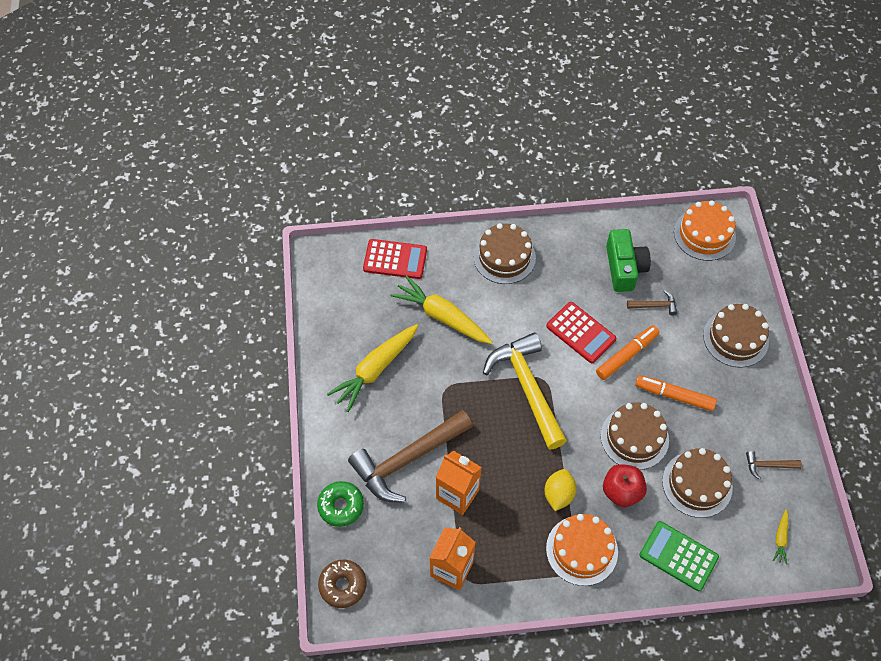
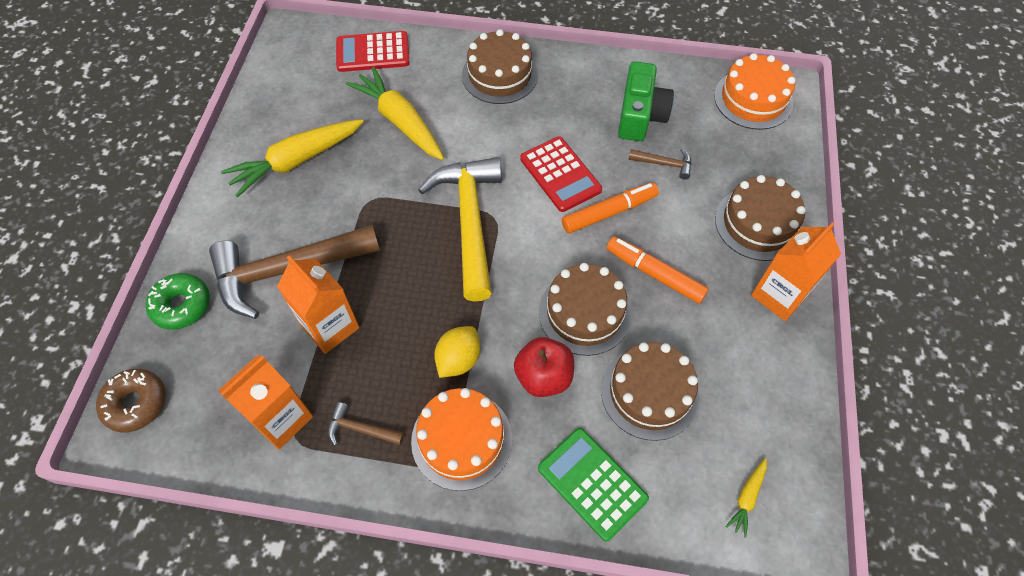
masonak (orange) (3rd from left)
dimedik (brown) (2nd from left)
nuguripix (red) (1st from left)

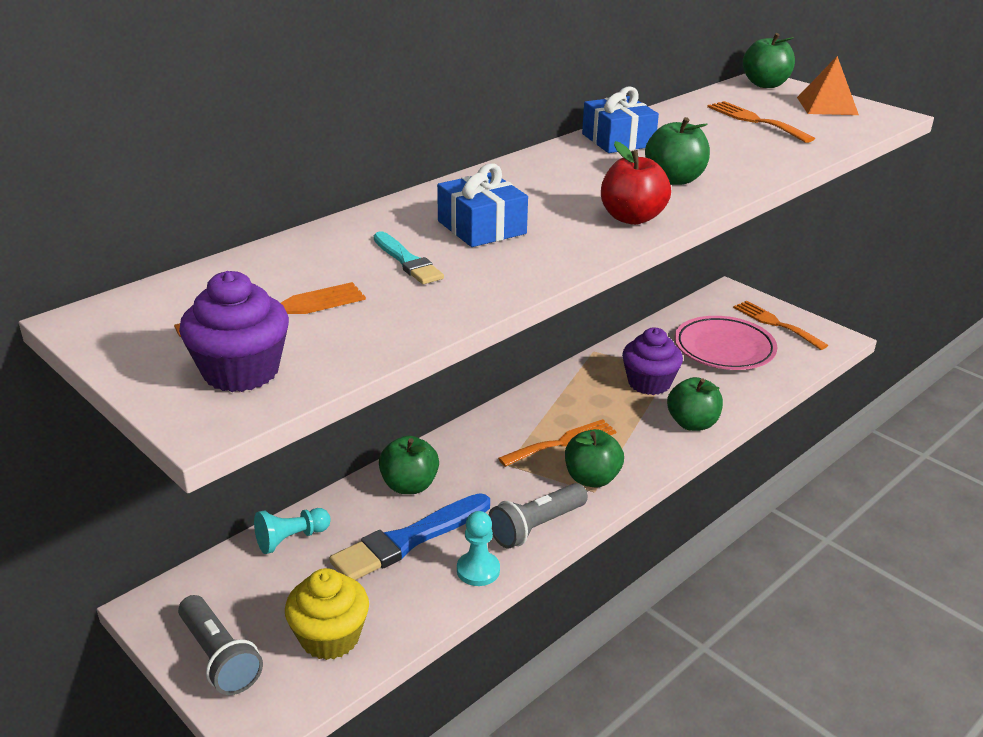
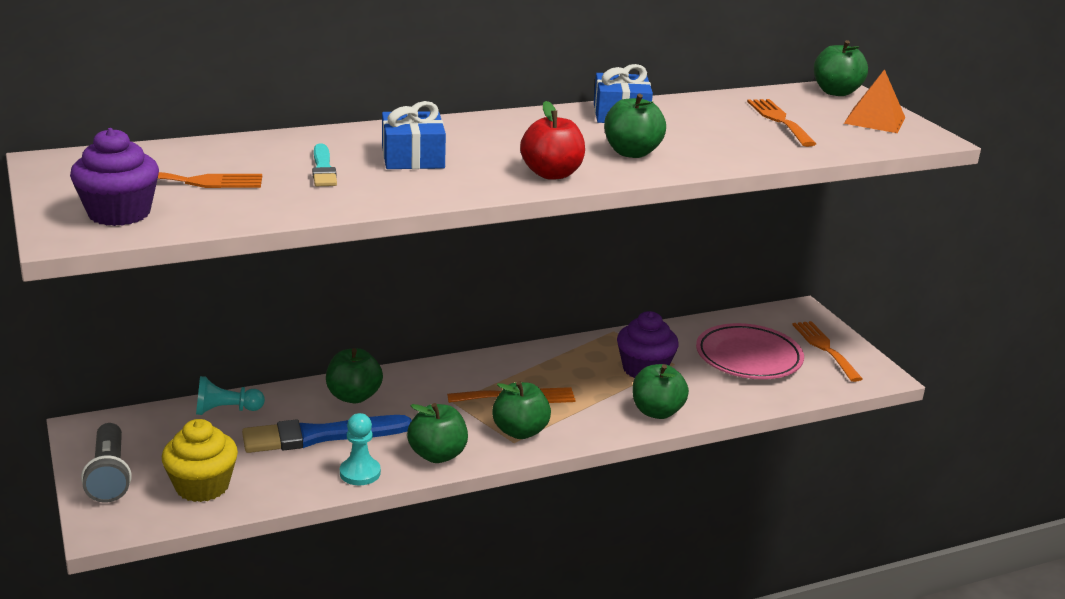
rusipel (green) (2nd from left)

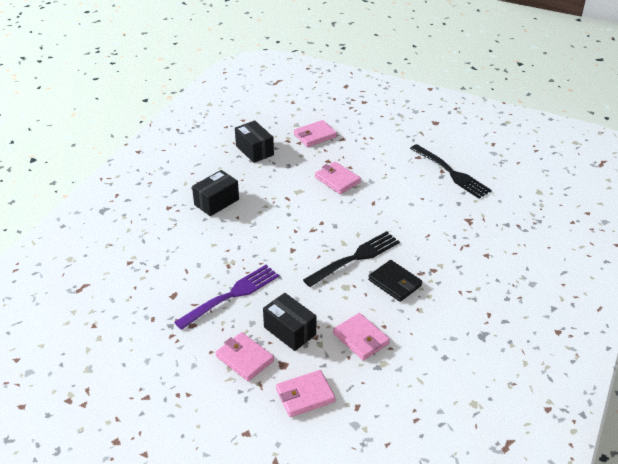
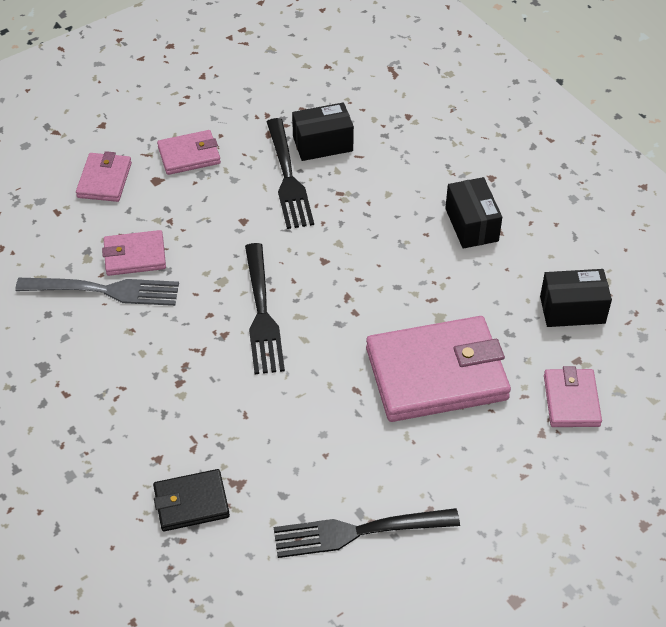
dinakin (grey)
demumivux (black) (1st from left)
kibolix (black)
dinakin (black) (2nd from left)
kibolix (pink) (4th from left)

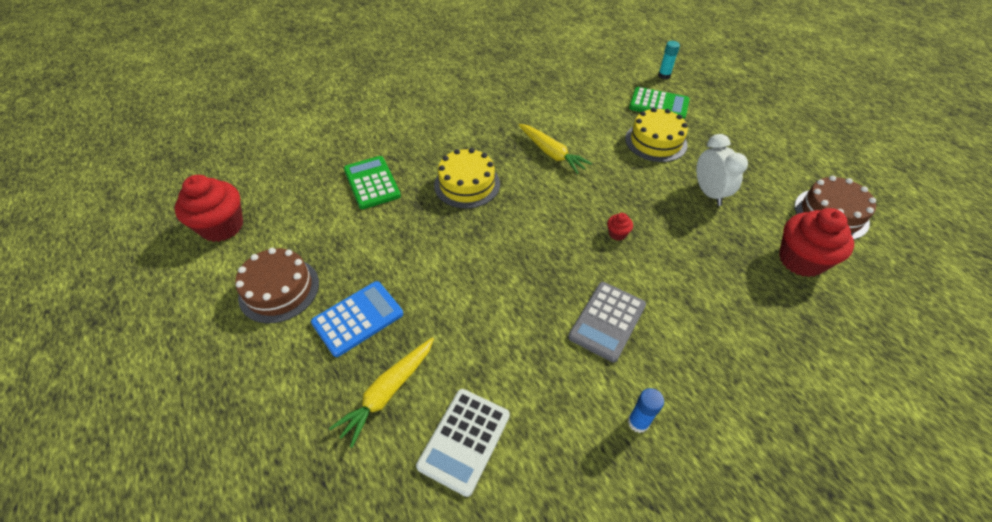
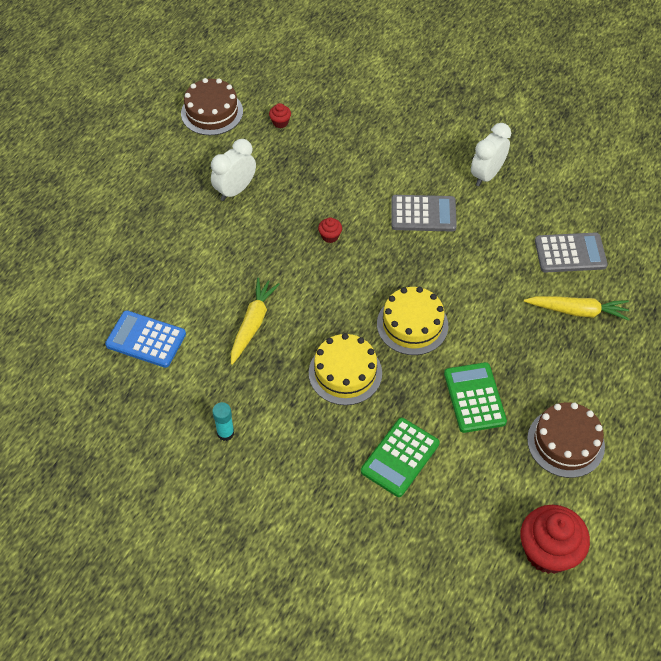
nuguripix (blue)
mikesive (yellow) (2nd from left)
nuguripix (green) (2nd from left)
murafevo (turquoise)
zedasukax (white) (2nd from left)
nuguripix (grey) (2nd from left)
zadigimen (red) (1st from left)

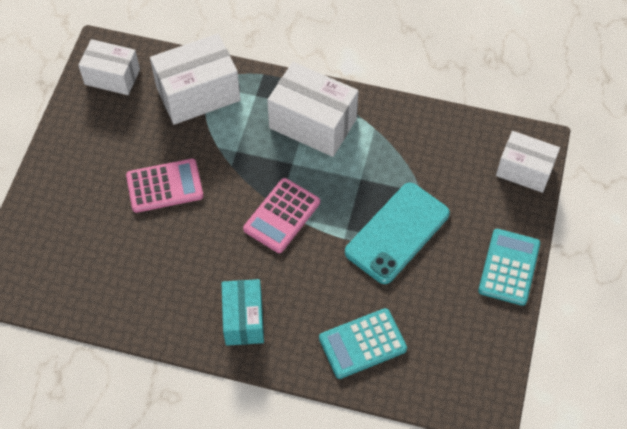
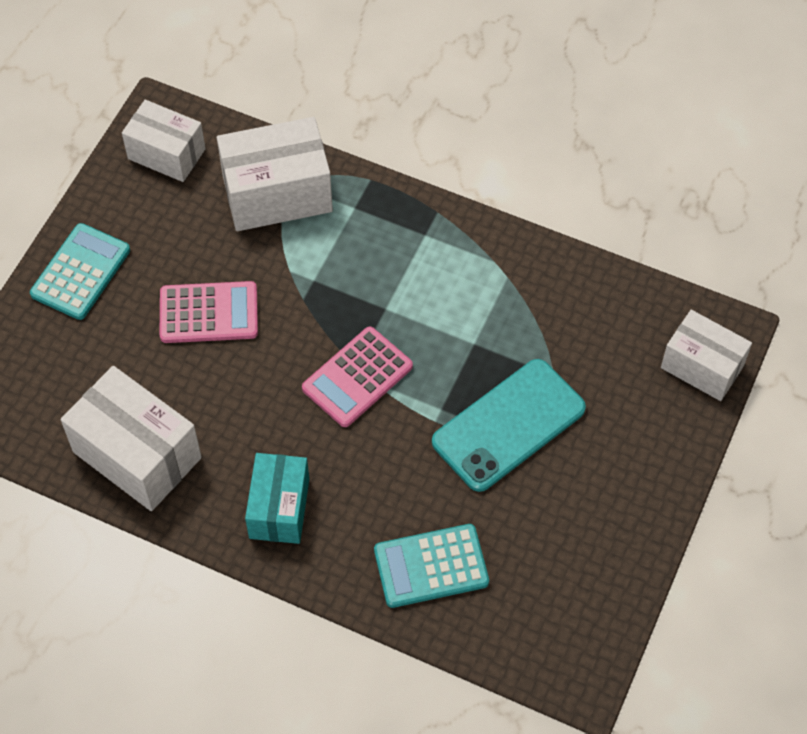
demumivux (white) (1st from left)
nuguripix (turquoise) (1st from left)

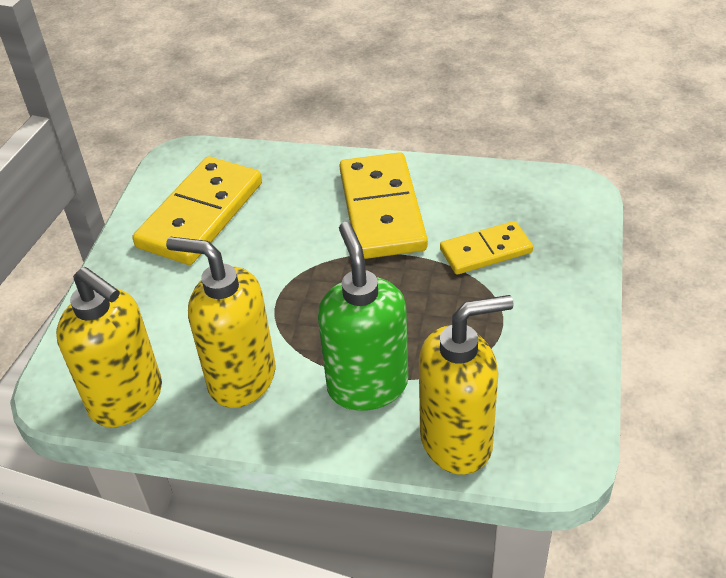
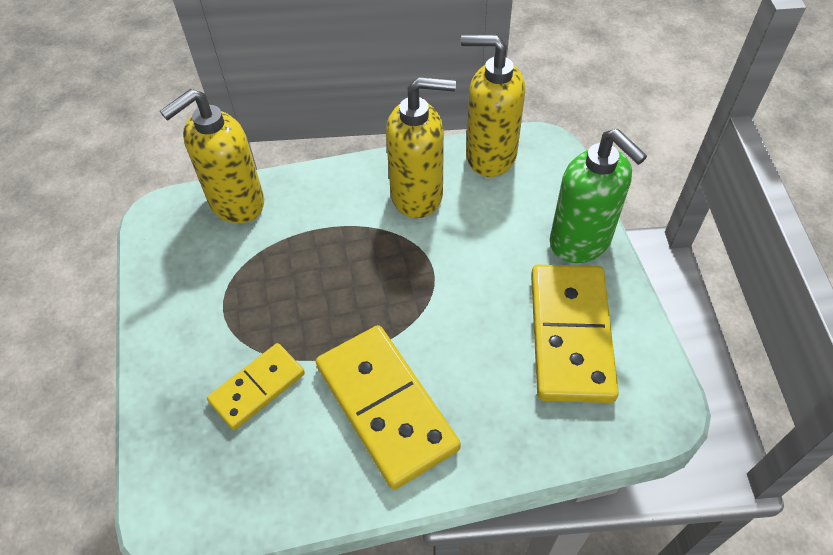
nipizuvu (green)

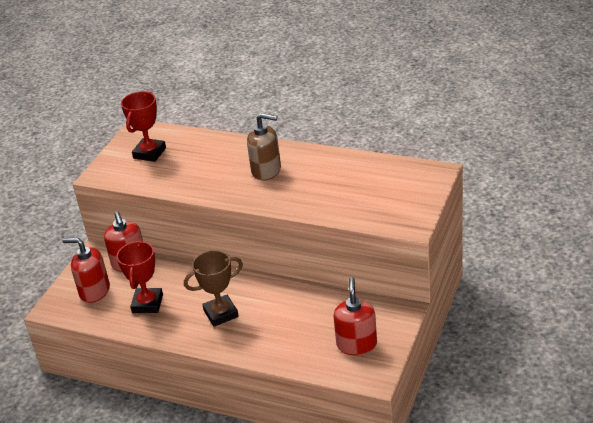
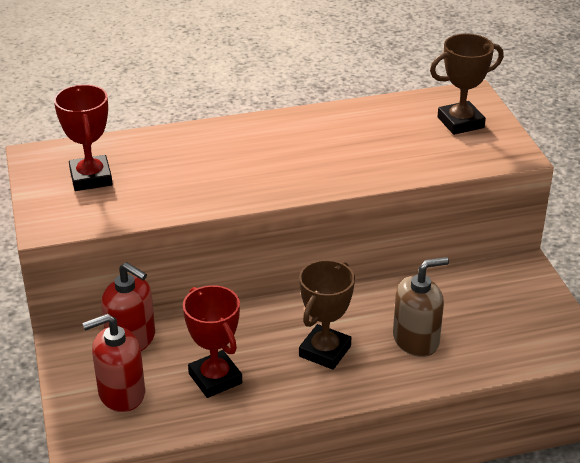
nipizuvu (red) (3rd from left in the first image)
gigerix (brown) (2nd from left)
nipizuvu (brown)

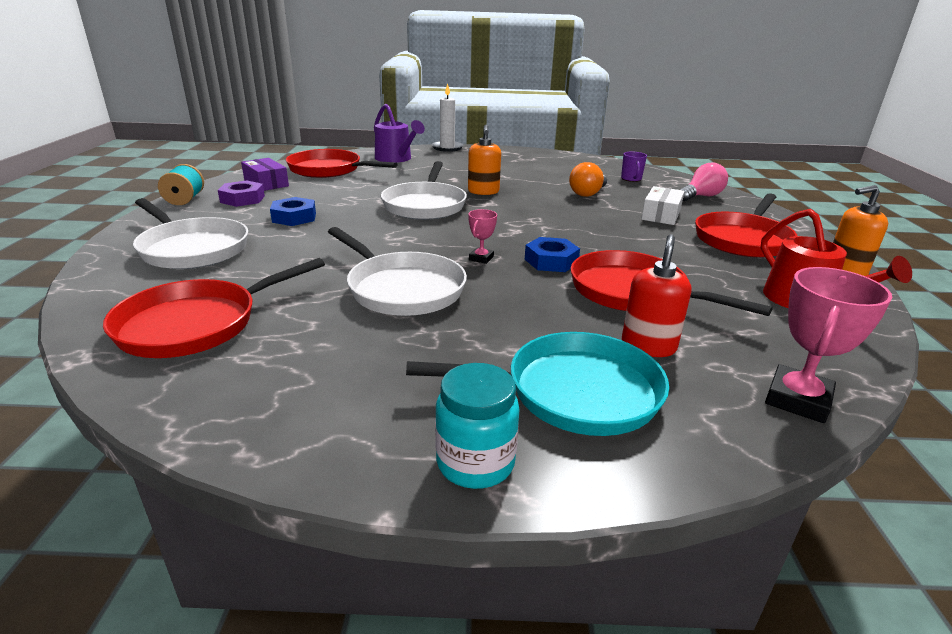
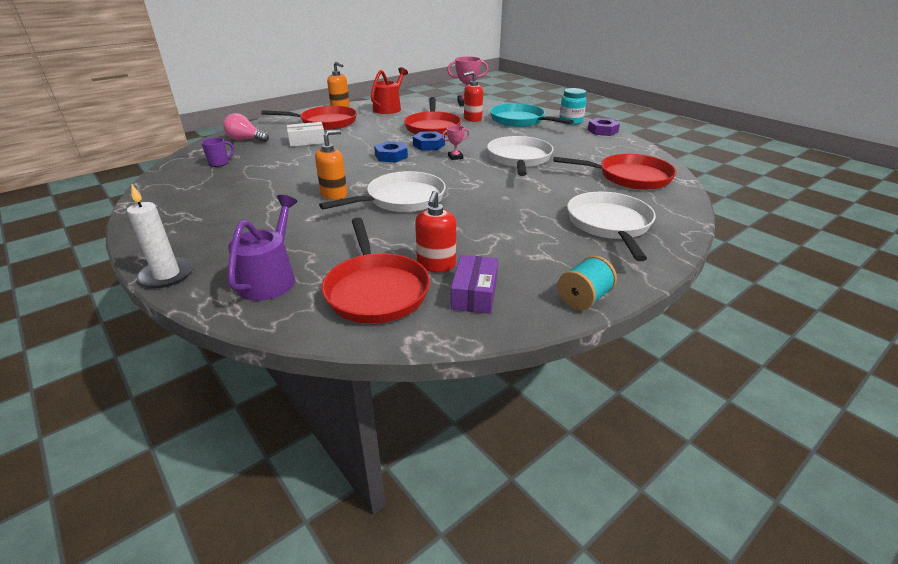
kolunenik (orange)
nipizuvu (red) (1st from left)
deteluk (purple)
deteluk (blue) (1st from left)

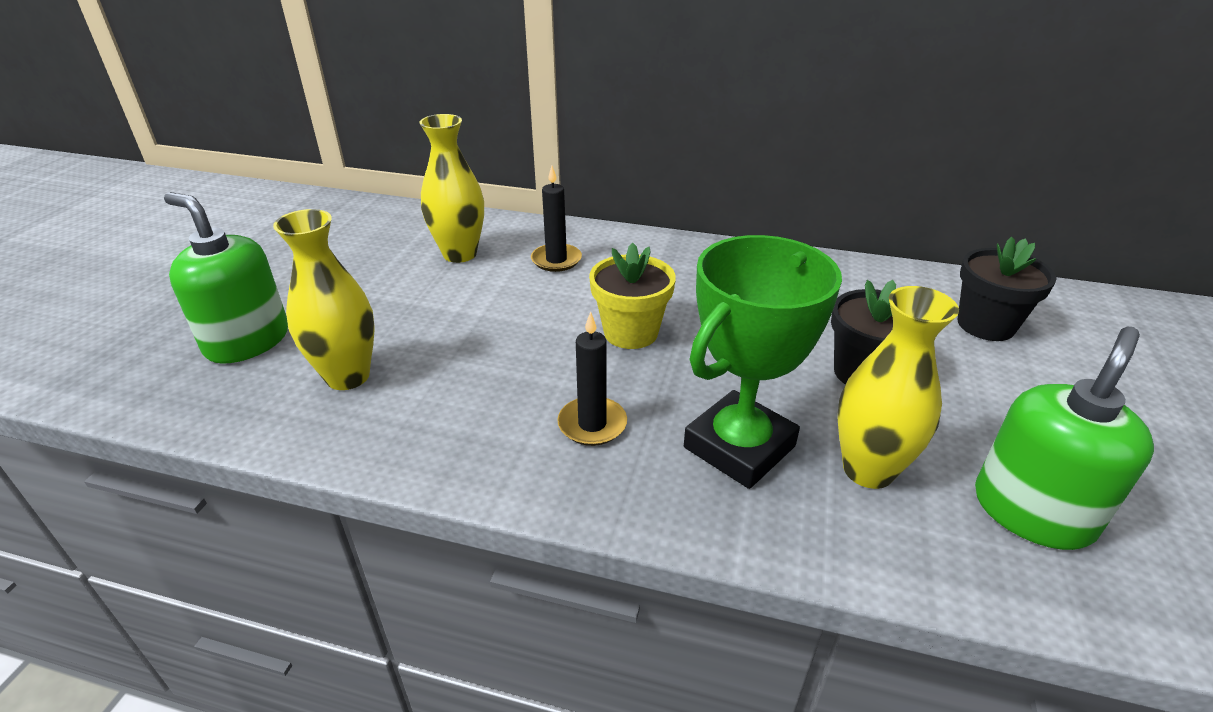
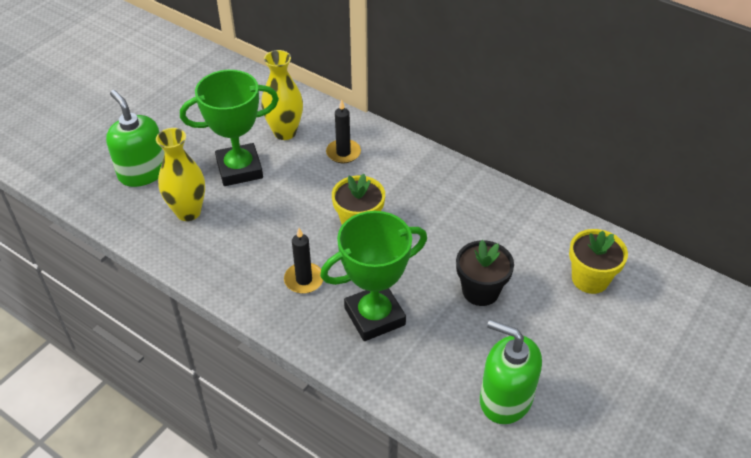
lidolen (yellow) (3rd from left in the first image)
gigerix (green) (1st from left)
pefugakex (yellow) (2nd from left)
nipizuvu (green) (2nd from left)

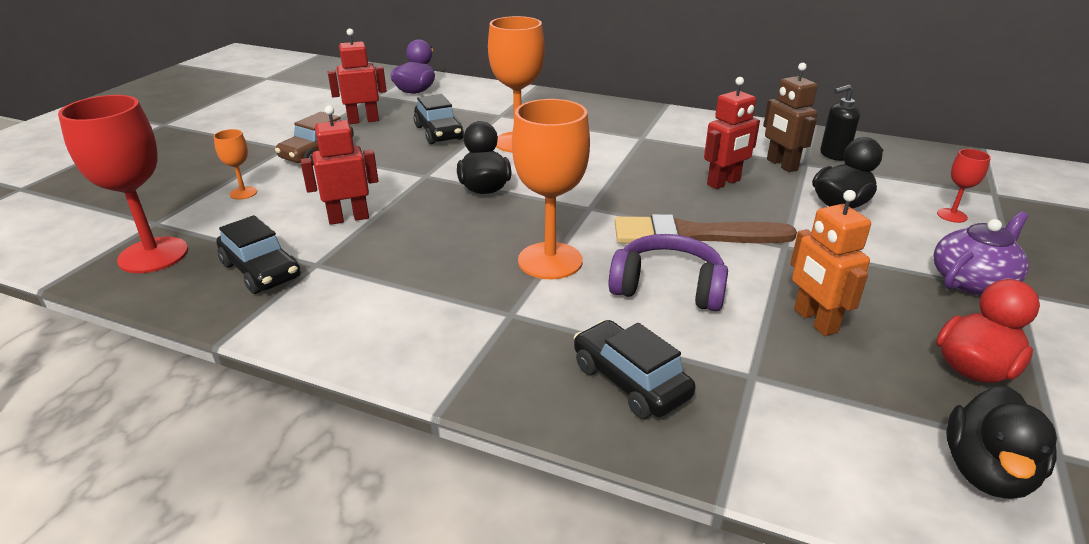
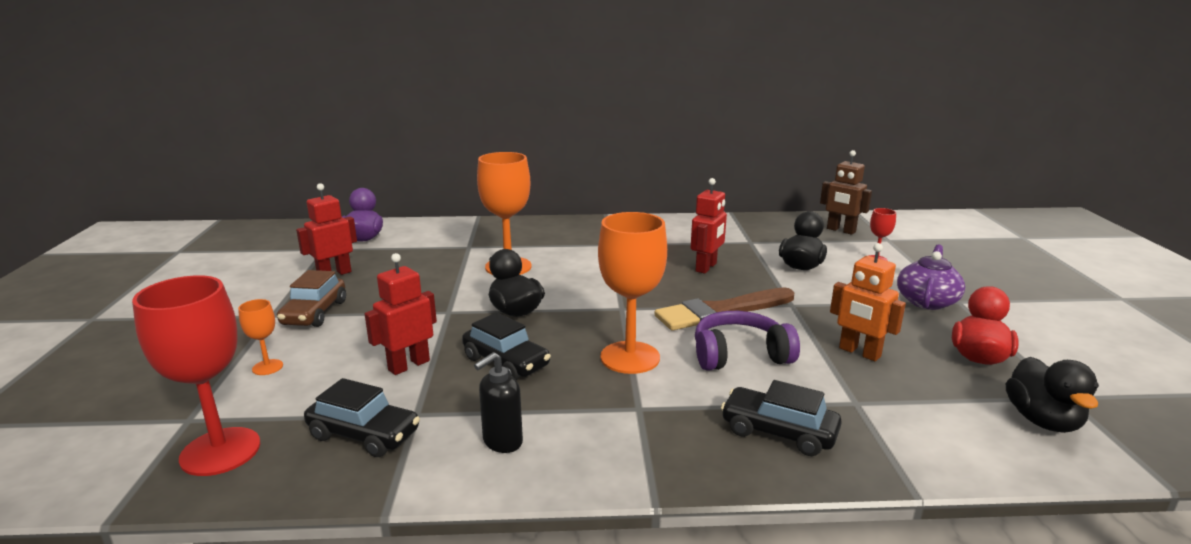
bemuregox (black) (2nd from left)
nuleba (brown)
nipizuvu (black)

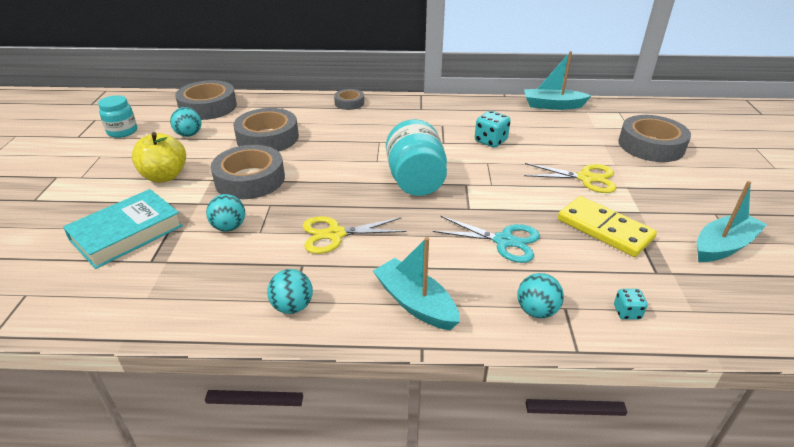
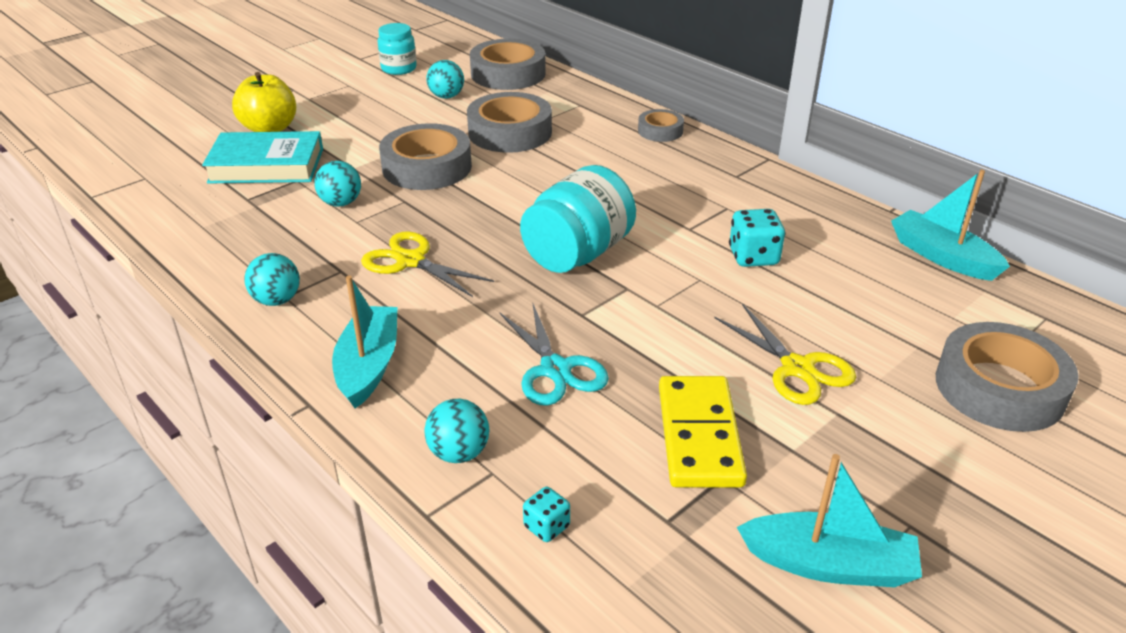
rusipel (yellow)

